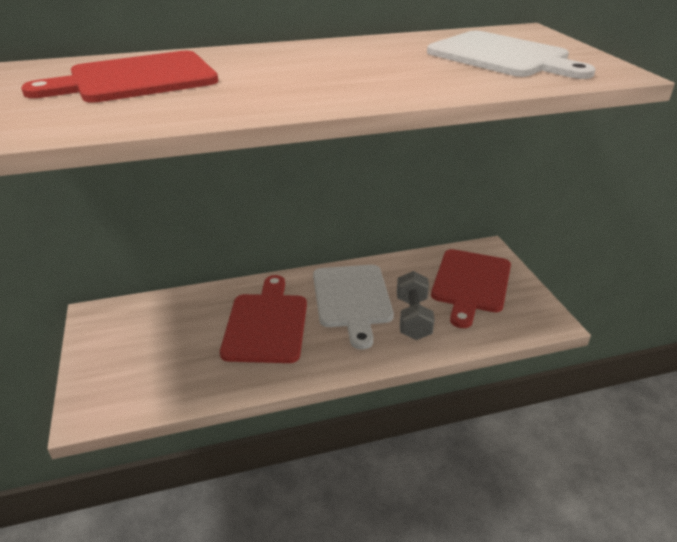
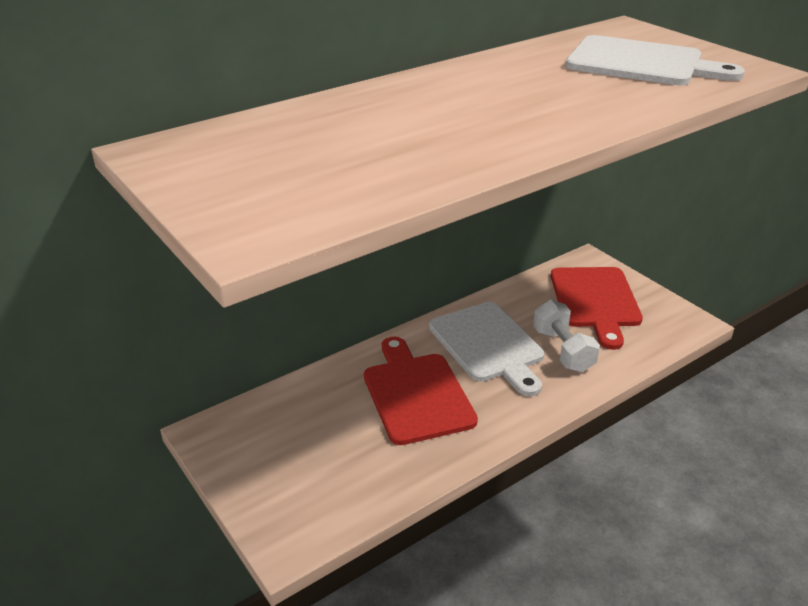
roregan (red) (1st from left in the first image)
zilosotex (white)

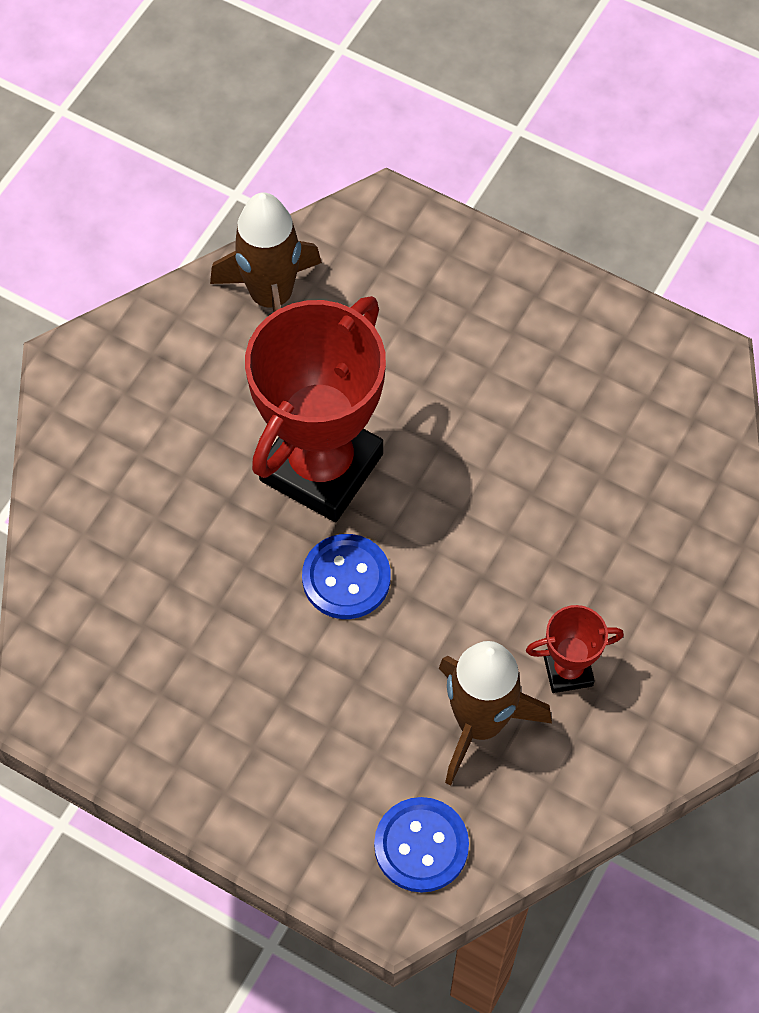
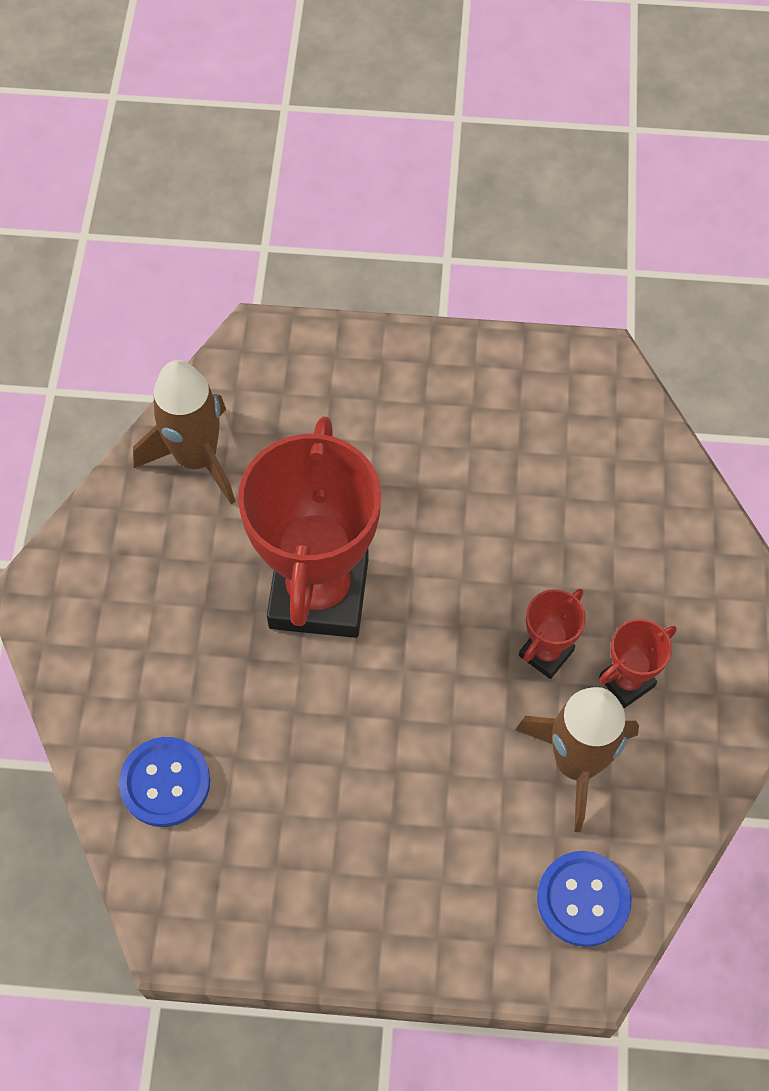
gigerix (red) (2nd from left)
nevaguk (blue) (1st from left)

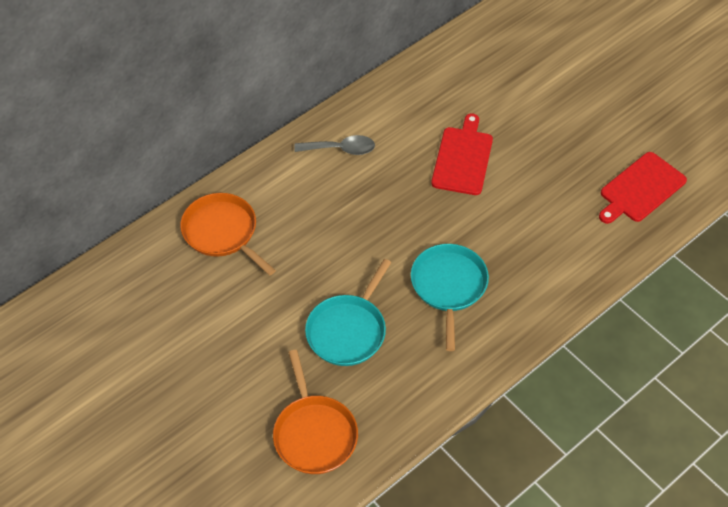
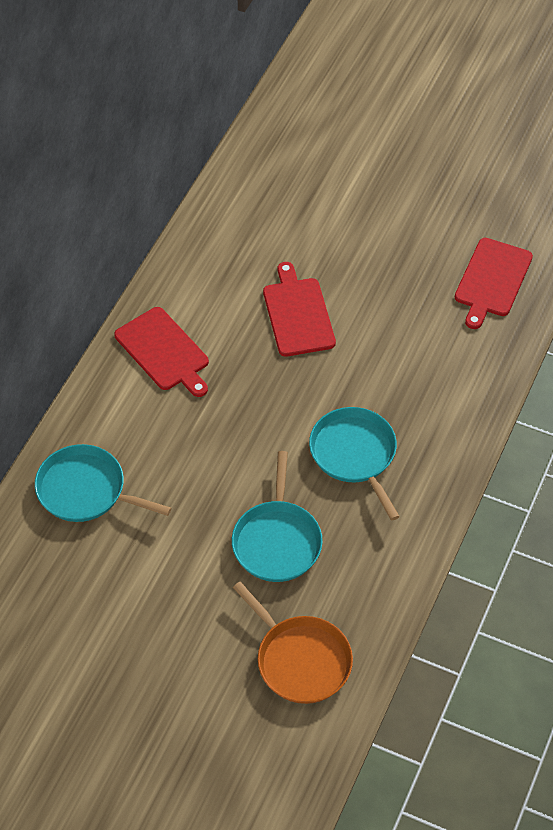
roregan (red) (1st from left)
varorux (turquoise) (1st from left)

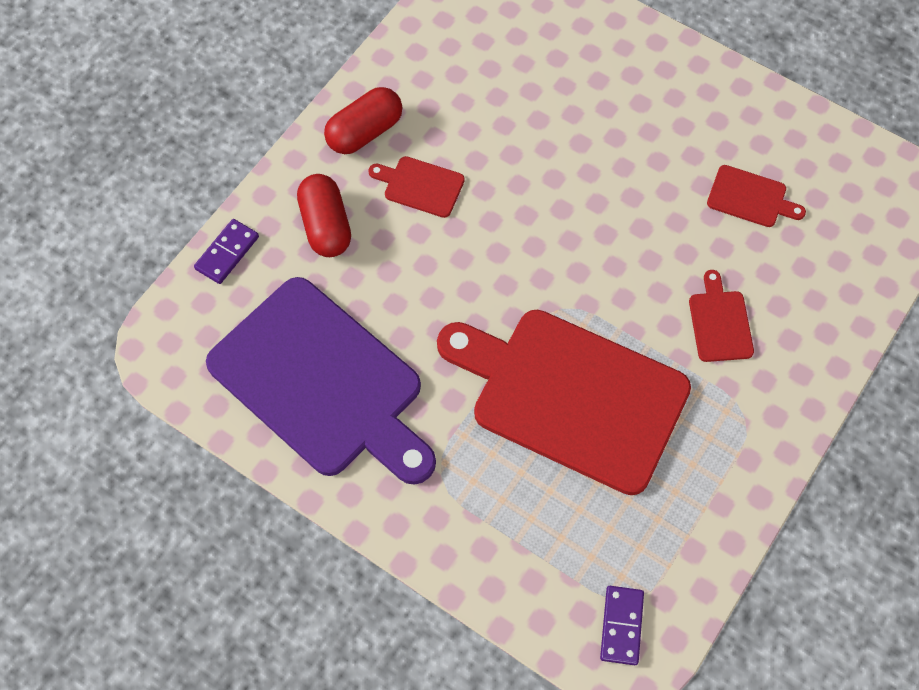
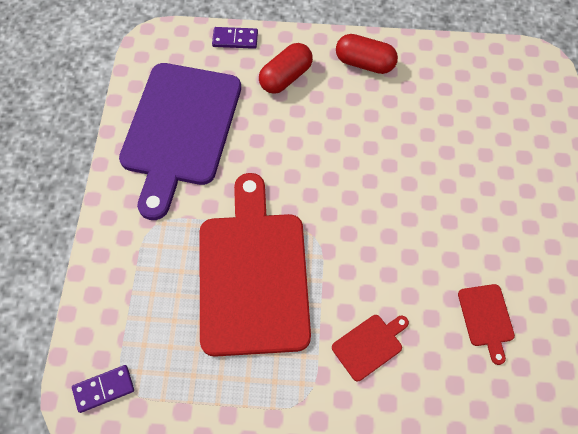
roregan (red) (1st from left in the first image)

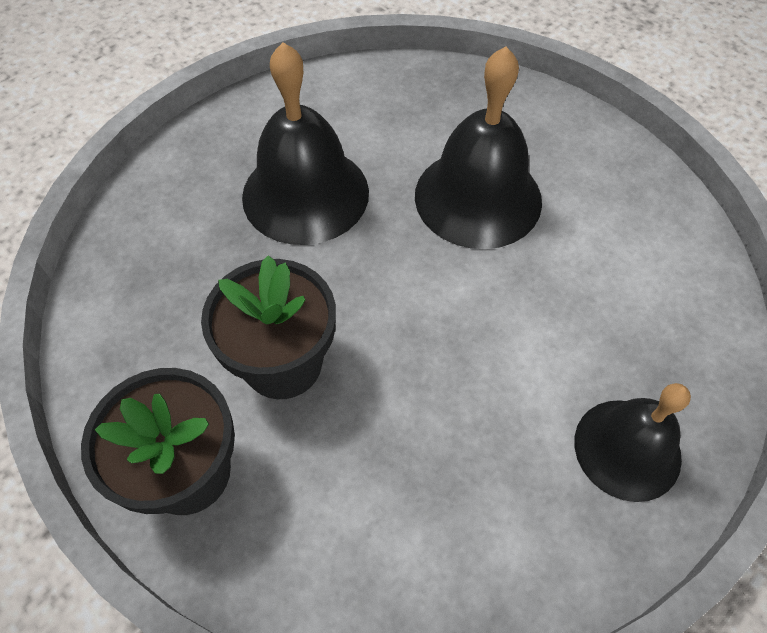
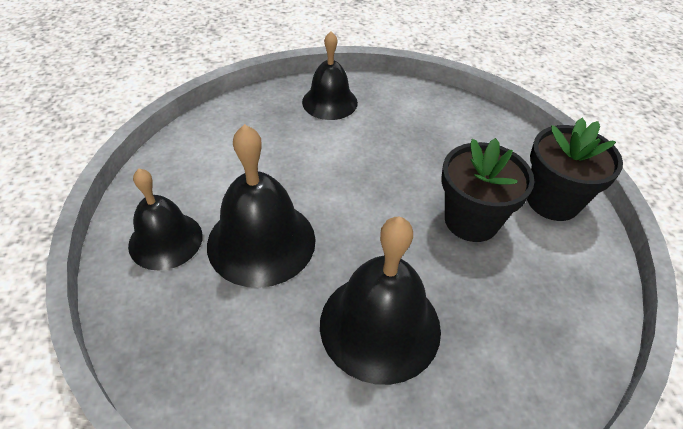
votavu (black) (1st from left)

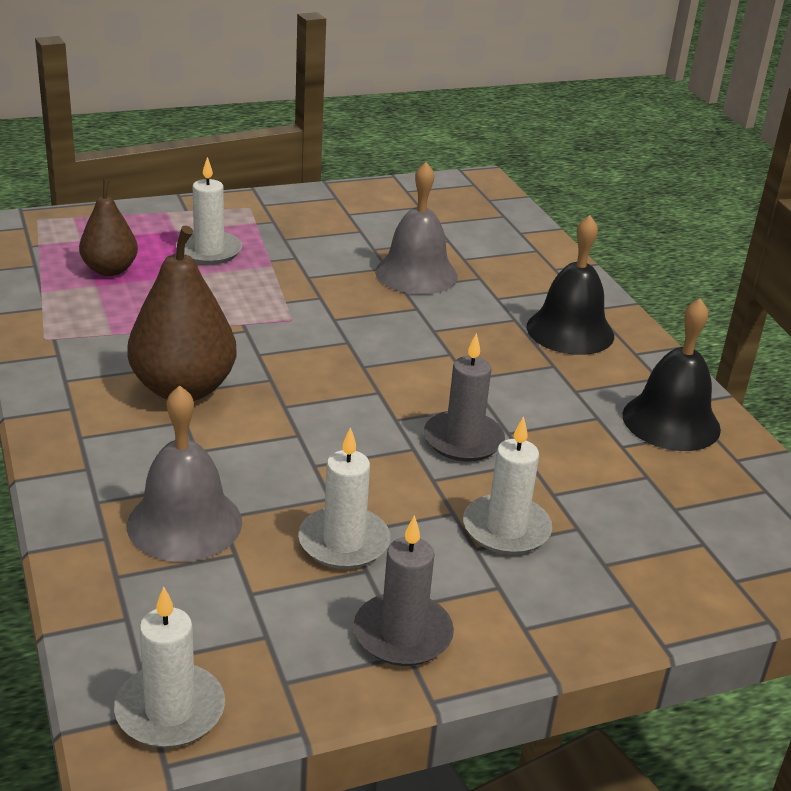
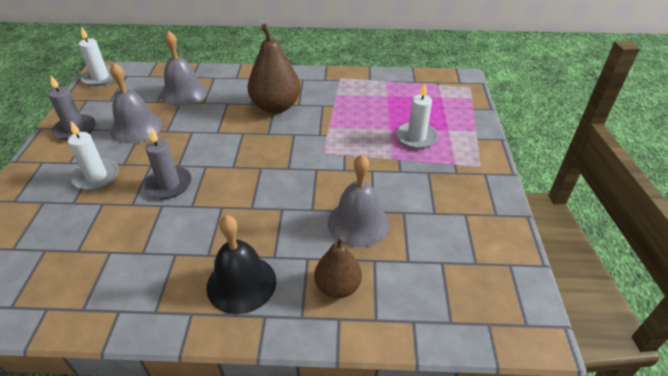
votavu (black) (2nd from left in the first image)
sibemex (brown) (2nd from left)
votavu (grey) (1st from left)

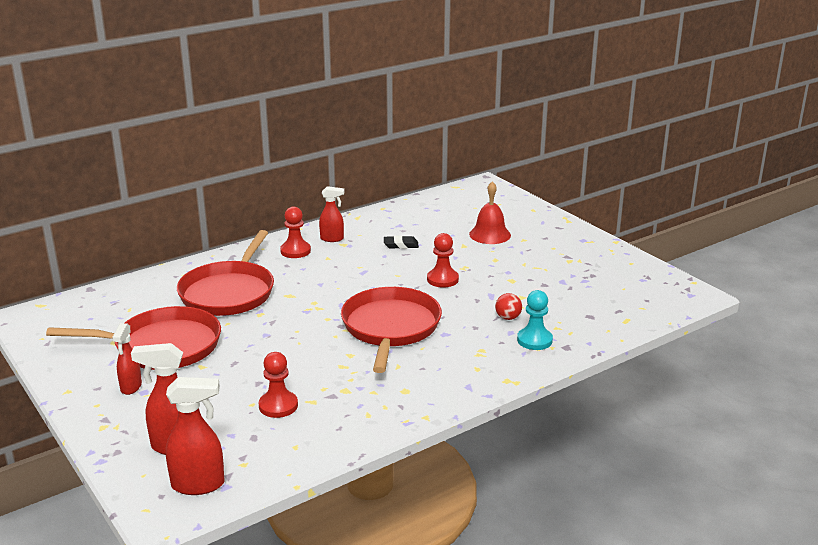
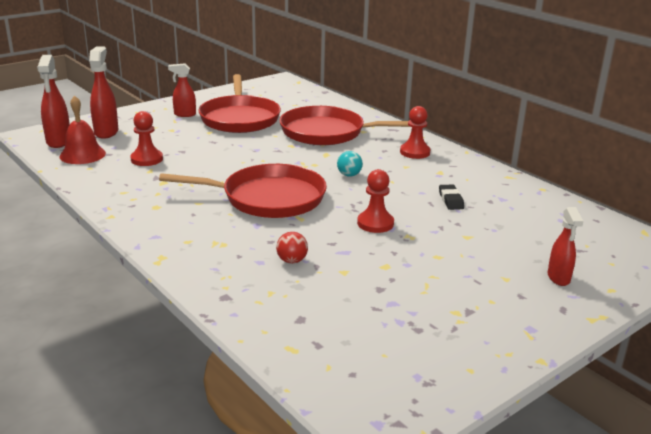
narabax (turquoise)
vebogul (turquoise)
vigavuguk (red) (4th from left)
votavu (red)

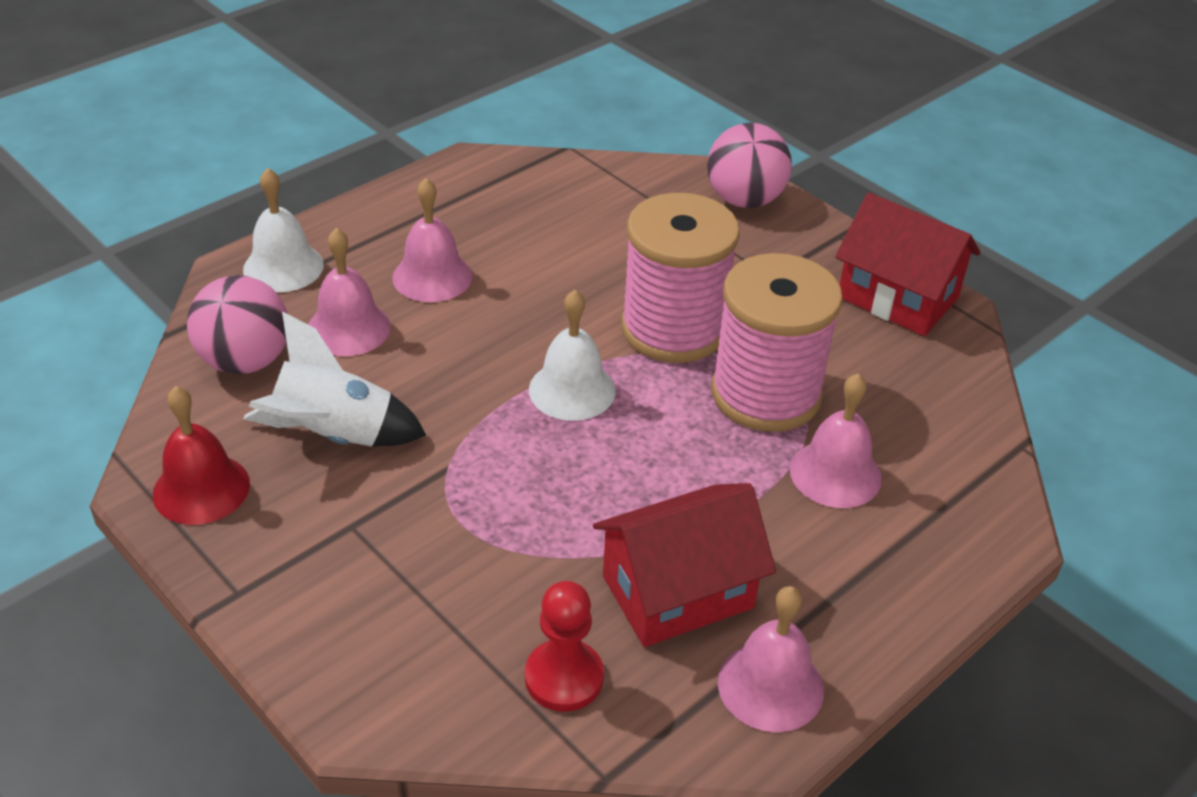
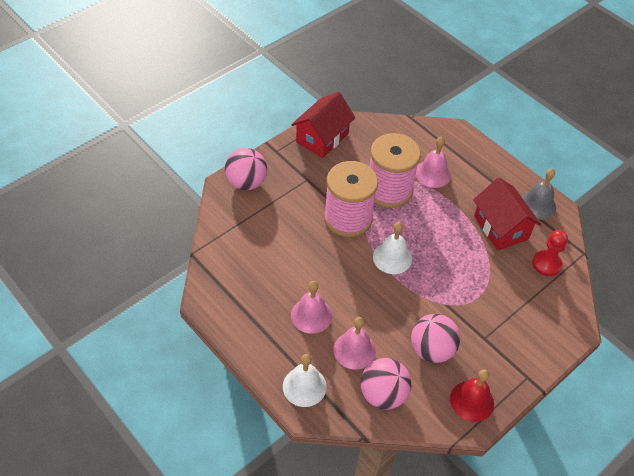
vebogul (pink) (3rd from left)
votavu (grey)

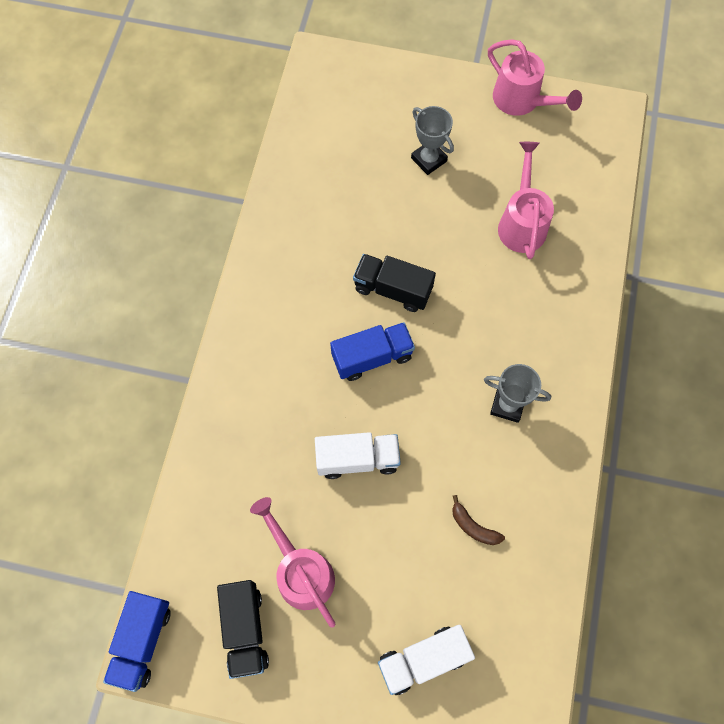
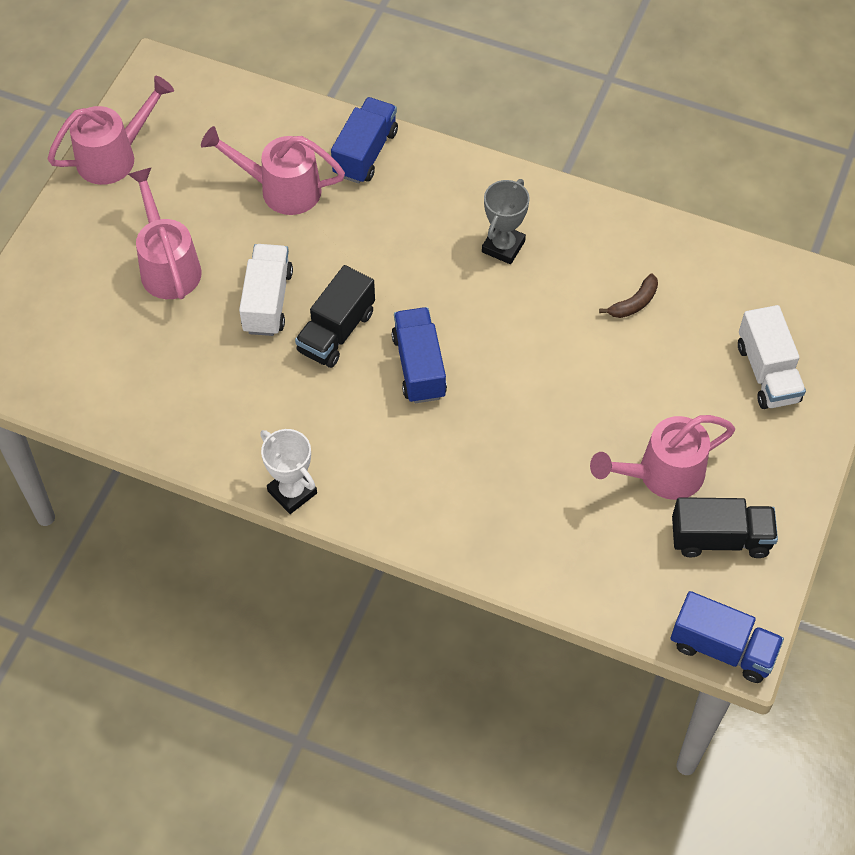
gigerix (white)
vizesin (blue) (1st from left)
vizesin (white) (1st from left)
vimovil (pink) (2nd from left)

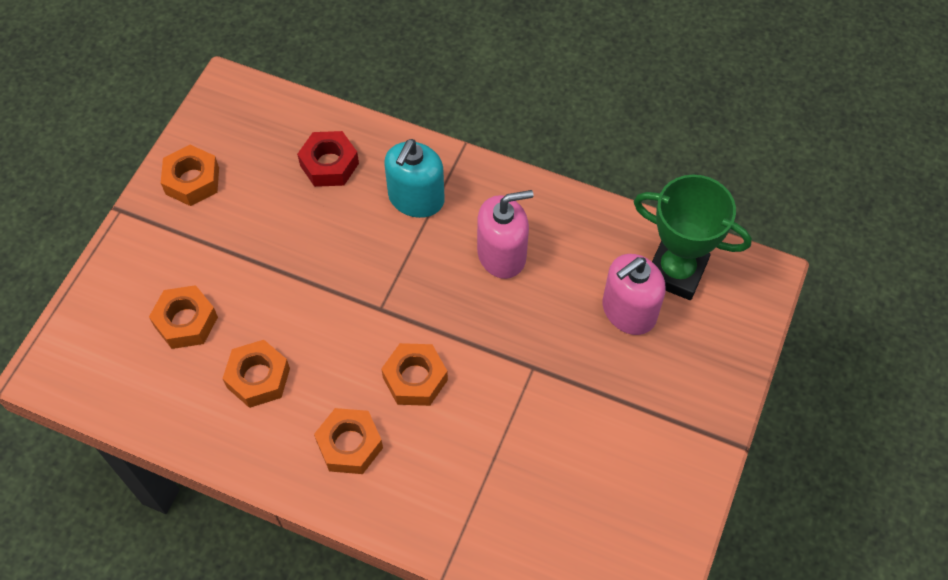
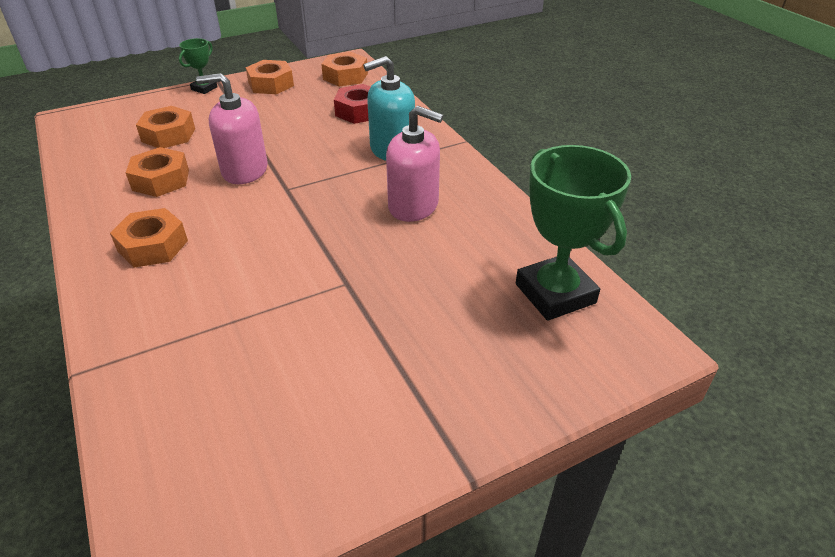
gigerix (green) (1st from left)
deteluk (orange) (5th from left)
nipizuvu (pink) (1st from left)

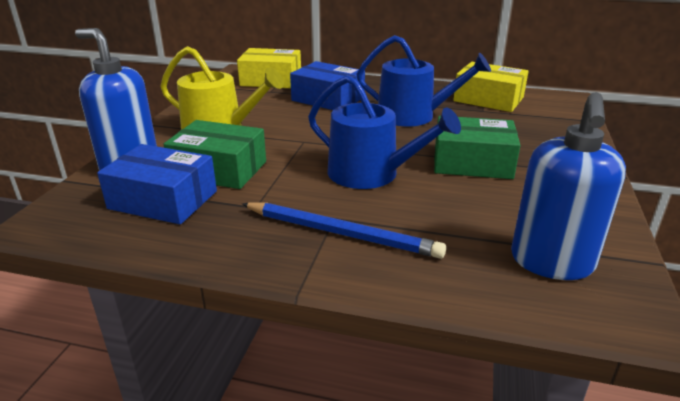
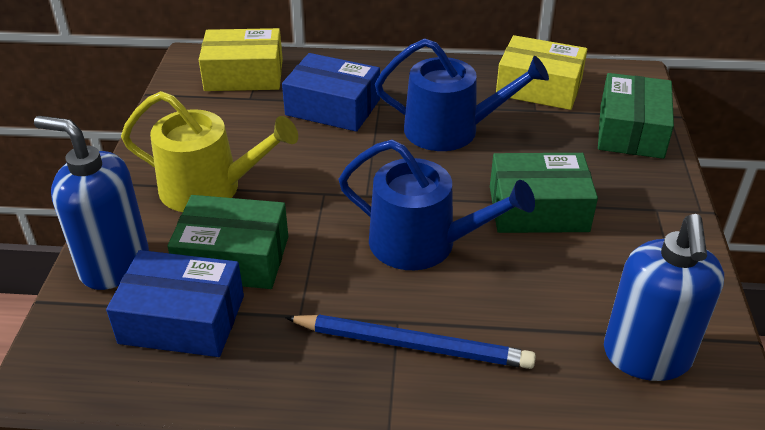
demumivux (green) (3rd from left)

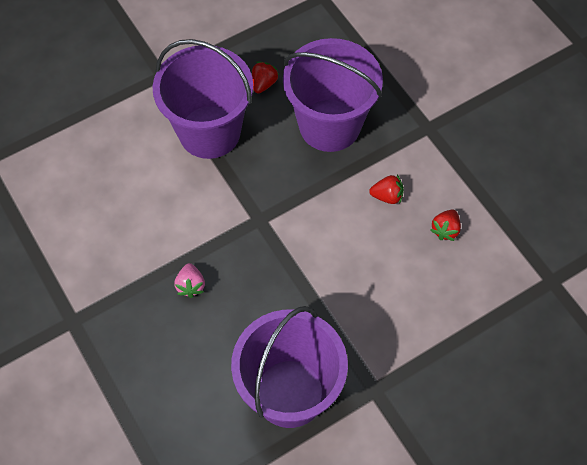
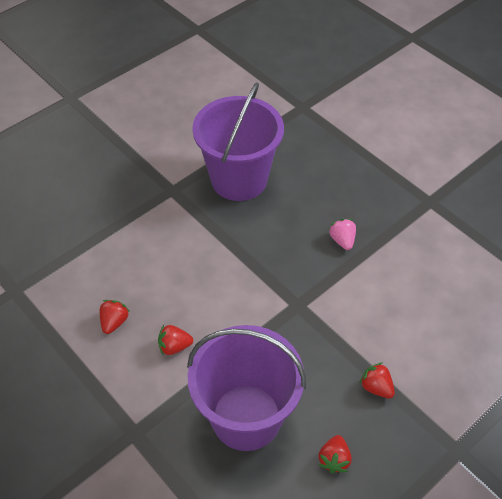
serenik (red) (4th from left)

